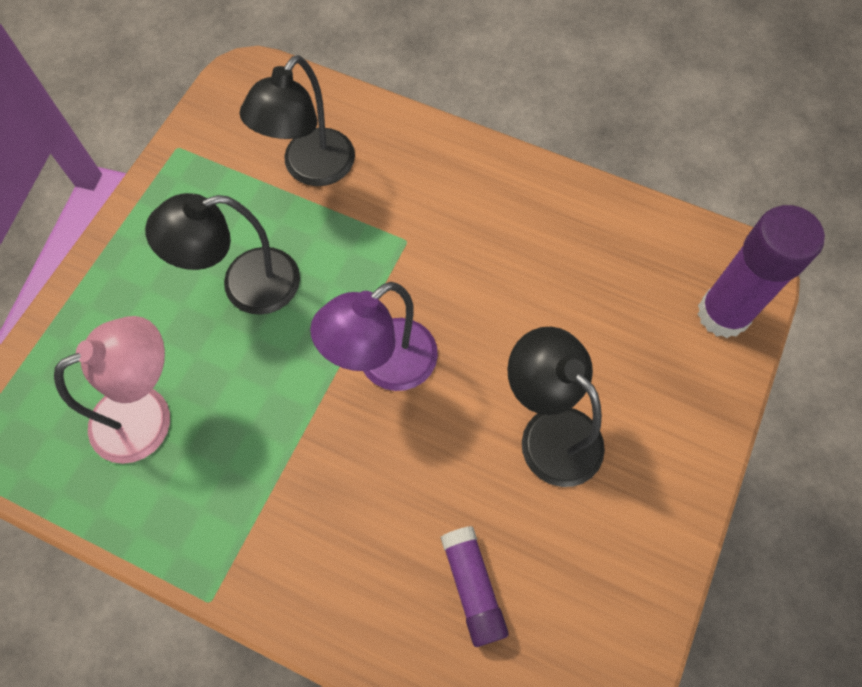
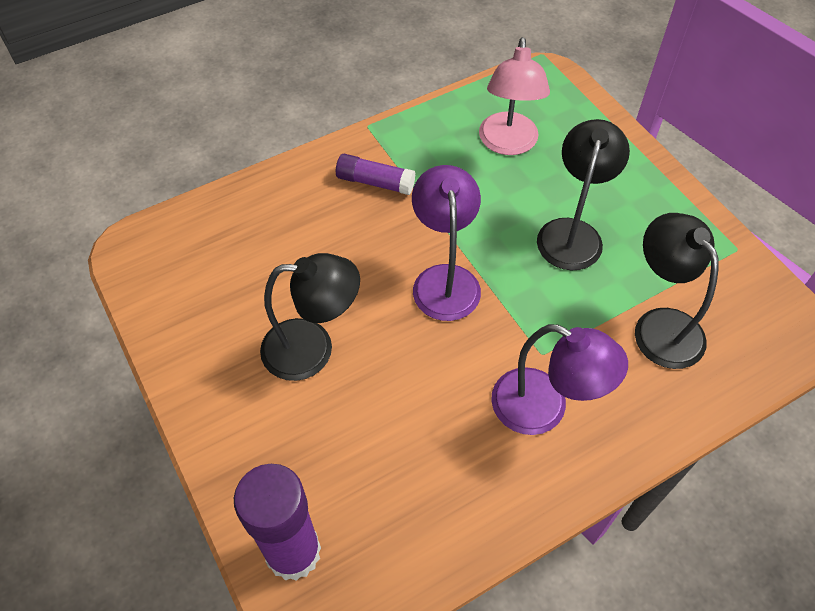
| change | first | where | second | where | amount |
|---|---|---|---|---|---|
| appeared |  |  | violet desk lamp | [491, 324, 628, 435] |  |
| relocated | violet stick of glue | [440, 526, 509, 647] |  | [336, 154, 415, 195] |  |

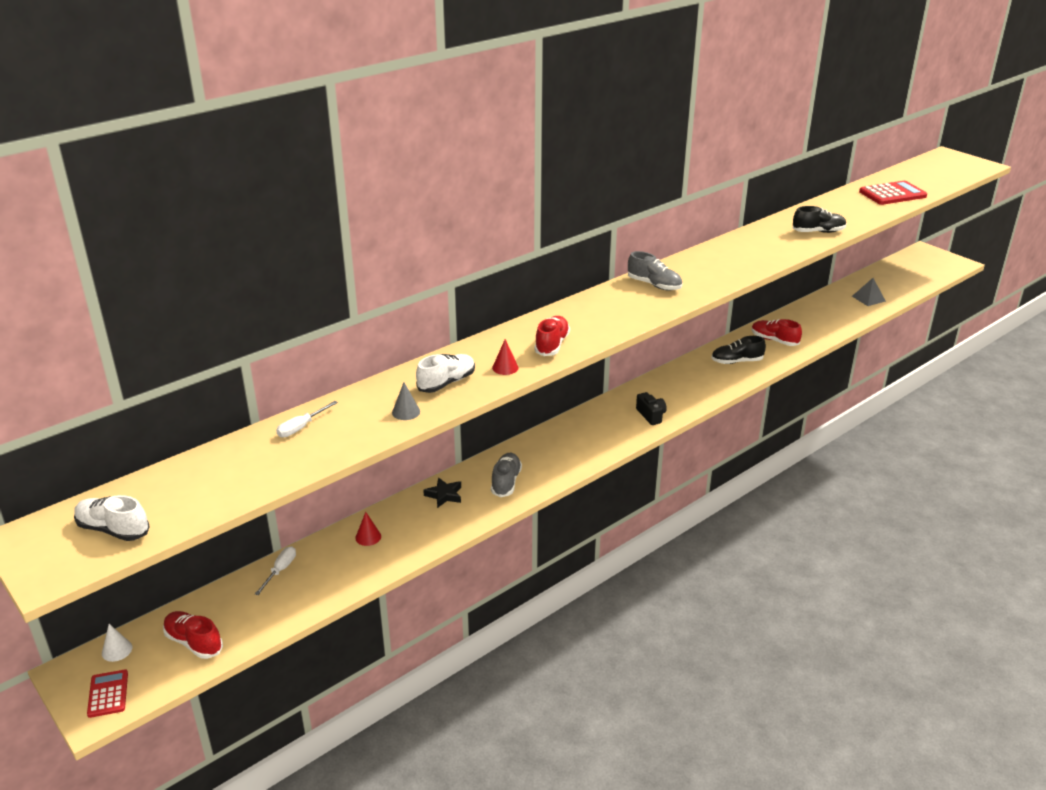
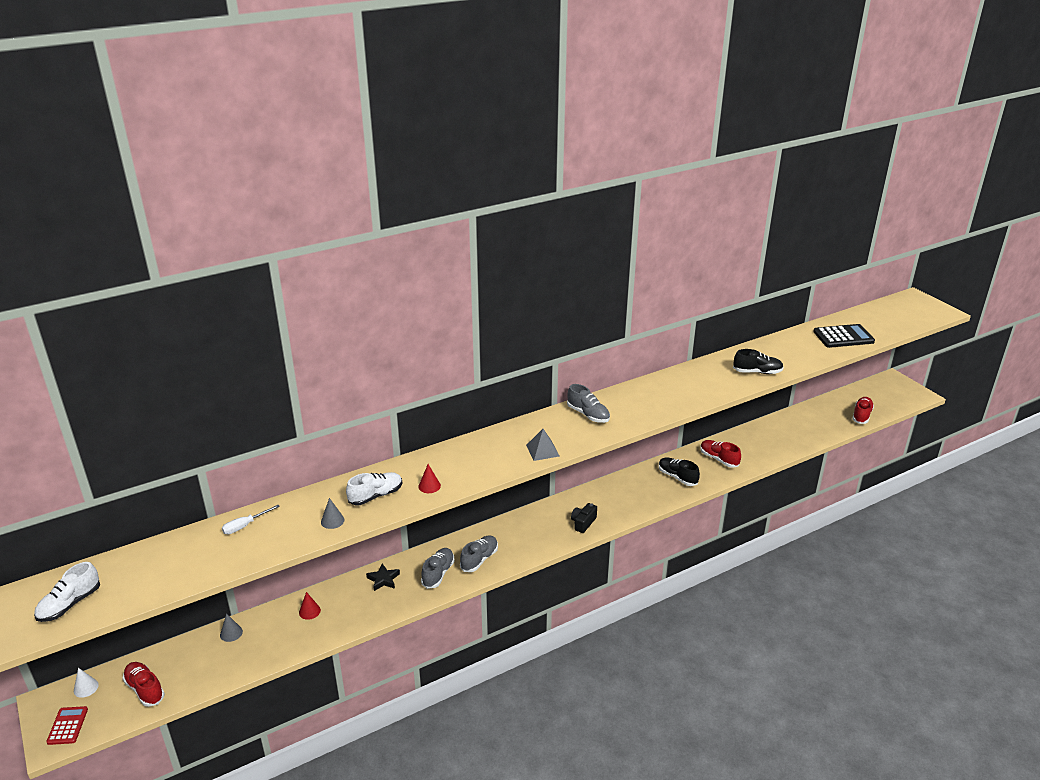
| change | first | where | second | where | amount |
|---|---|---|---|---|---|
| appeared |  |  | ash-grey lace-up shoe | [460, 535, 498, 572] |  |
| relocated | crimson lace-up shoe | [534, 316, 570, 356] |  | [852, 397, 874, 424] |  |
| relocated | ash-grey pyramid shape | [852, 278, 886, 306] |  | [526, 429, 559, 461] |  |
| exchanged | pure white screwdriver | [255, 546, 296, 595] | ash-grey cone shape | [220, 613, 243, 642] |  |
| colour | crimson pocket calculator | [859, 181, 927, 205] | black pocket calculator | [813, 324, 875, 348] |  |
| spun | pure white lace-up shoe | [74, 495, 150, 541] |  | [34, 562, 100, 622] | 90 degrees counterclockwise |
| spun | black compact camera | [636, 392, 667, 425] |  | [571, 503, 597, 533] | 135 degrees counterclockwise |
| spun | black lace-up shoe | [711, 336, 766, 364] |  | [659, 457, 700, 486] | 45 degrees clockwise |

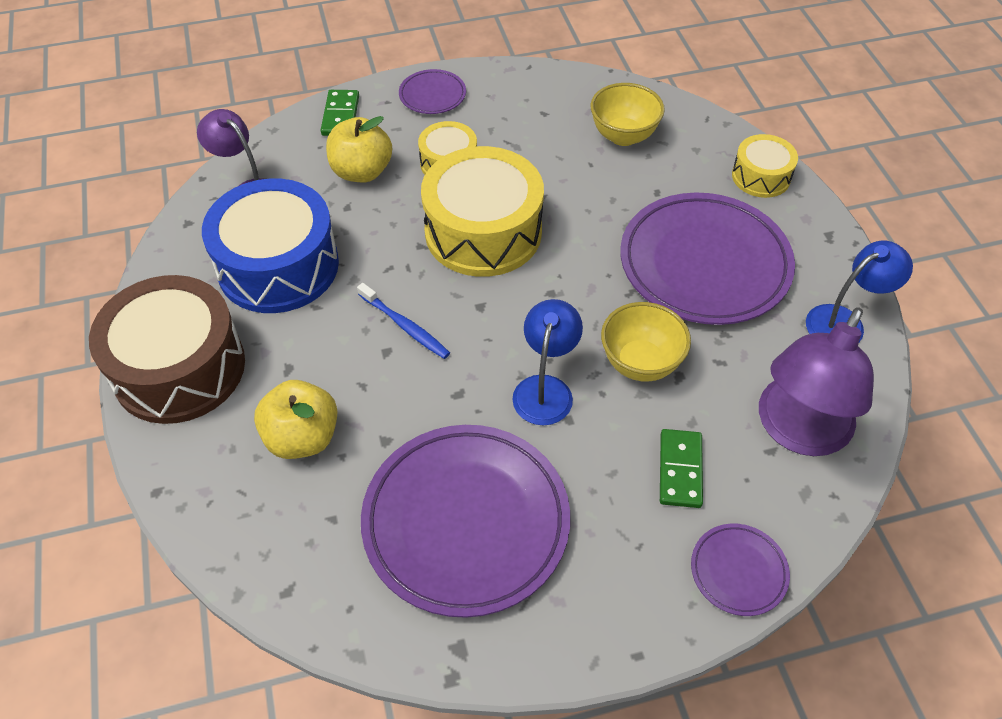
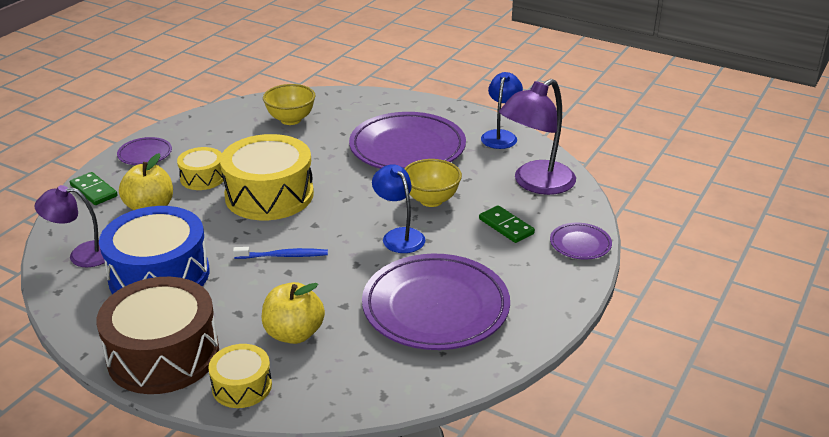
| change | first | where | second | where | amount |
|---|---|---|---|---|---|
| relocated | bright yellow drum | [732, 134, 798, 198] |  | [208, 344, 272, 408] |  |
| spun | violet desk lamp | [759, 307, 874, 456] |  | [499, 79, 576, 195] | 60 degrees clockwise |

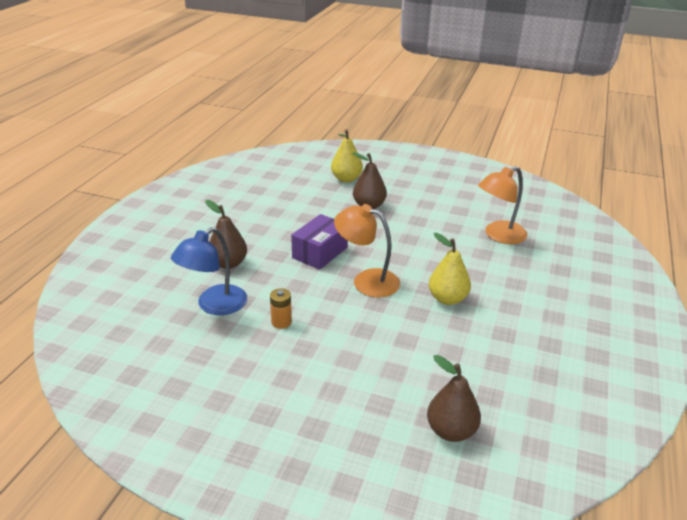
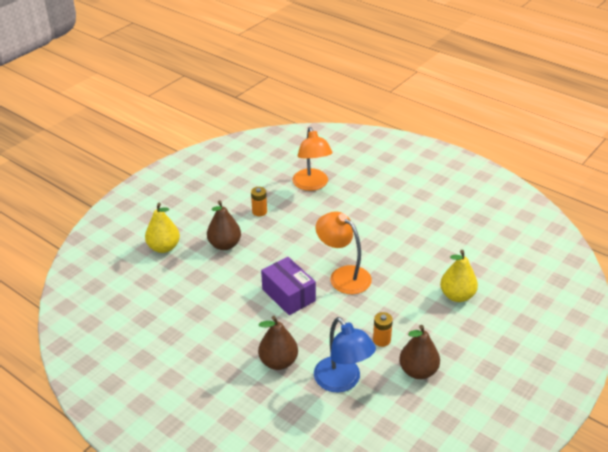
| change | first | where | second | where | amount |
|---|---|---|---|---|---|
| appeared |  |  | orange-coloured power cell | [251, 187, 267, 216] |  |
| relocated | russet pear fruit | [427, 355, 481, 442] |  | [399, 325, 440, 379] |  |
| relocated | bright yellow pear fruit | [429, 233, 471, 305] |  | [440, 250, 478, 302] |  |
| spun | orange-coloured desk lamp | [334, 204, 400, 297] |  | [316, 212, 372, 294] | 90 degrees clockwise |

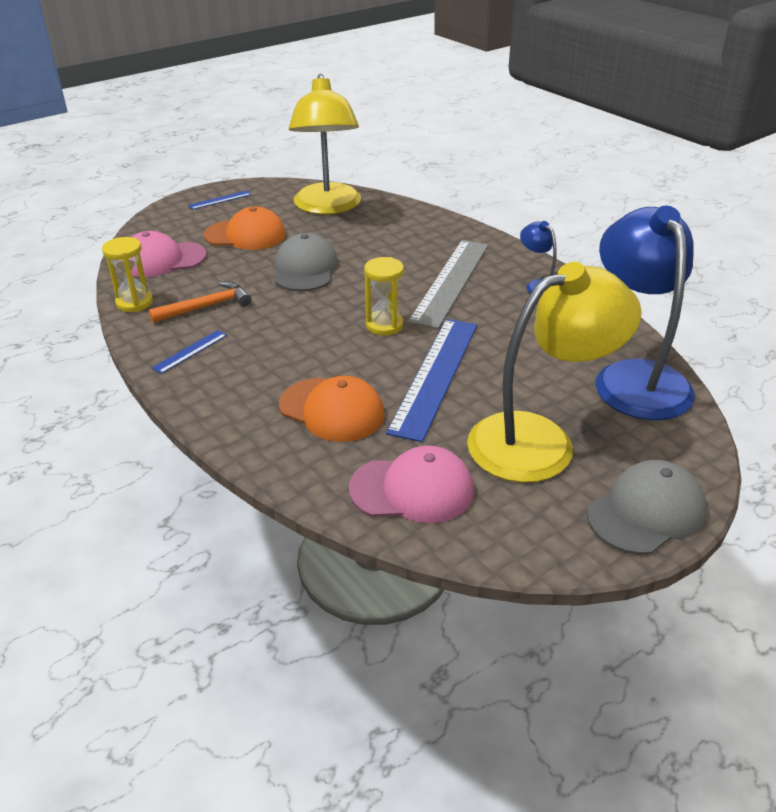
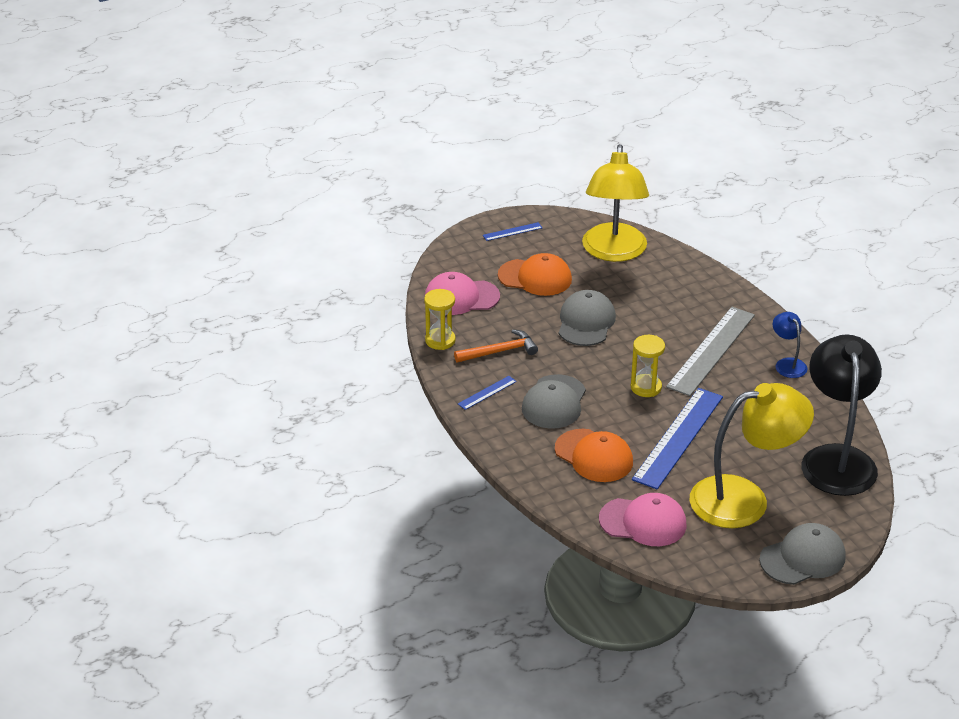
| change | first | where | second | where | amount |
|---|---|---|---|---|---|
| appeared |  |  | ash-grey baseball cap | [522, 374, 586, 429] |  |
| colour | cobalt desk lamp | [596, 206, 695, 420] | black desk lamp | [801, 334, 882, 496] |  |

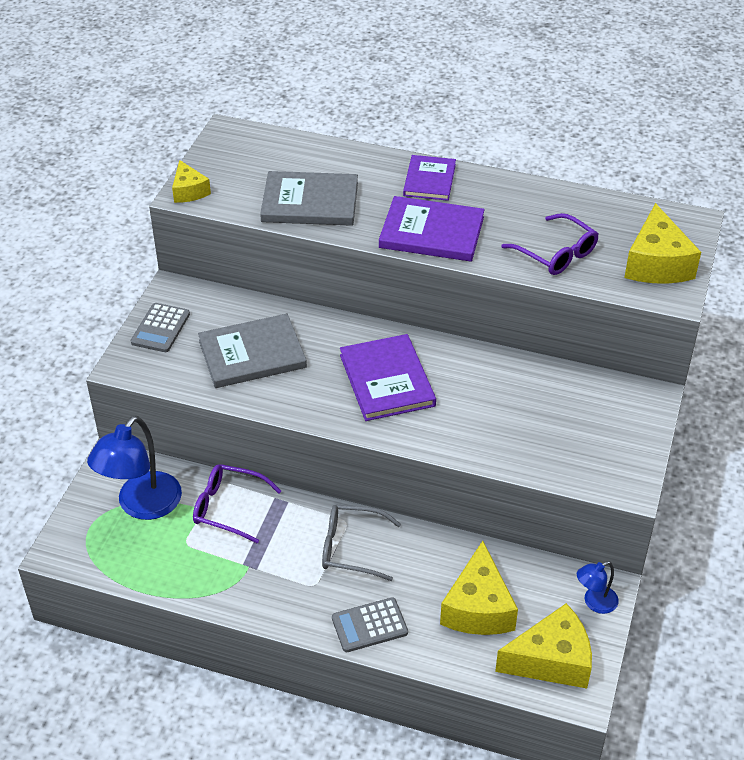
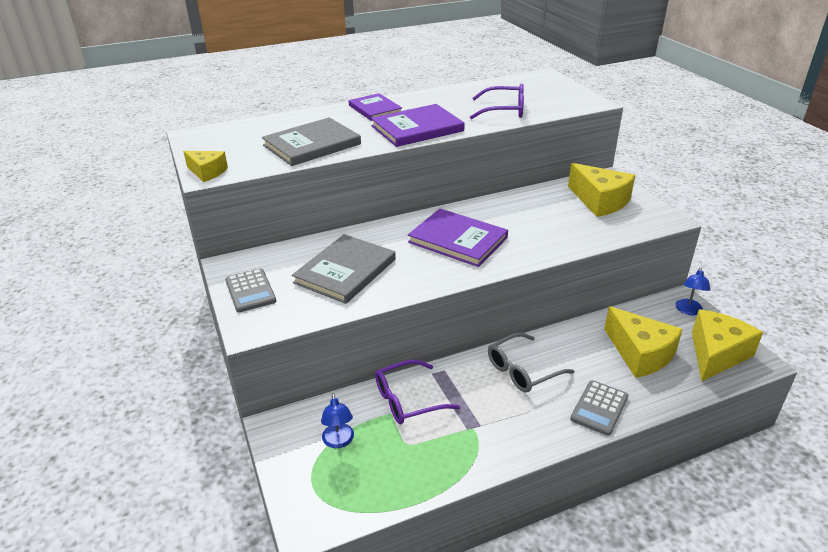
| change | first | where | second | where | amount |
|---|---|---|---|---|---|
| relocated | bright yellow piece of cheese | [624, 203, 701, 284] |  | [568, 163, 635, 217] |  |
| size | cobalt desk lamp | [87, 416, 182, 520] |  | [321, 393, 354, 448] | x0.51 |

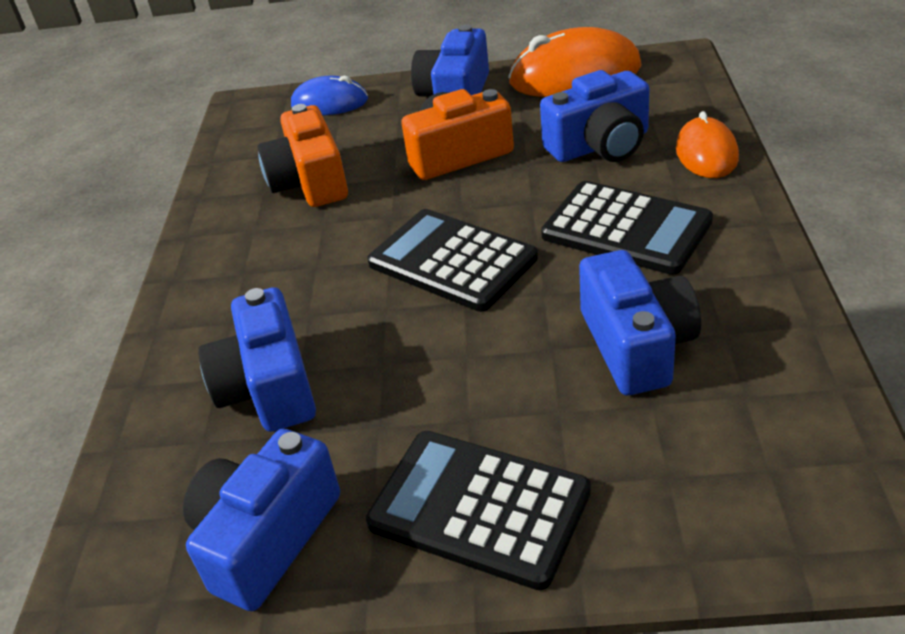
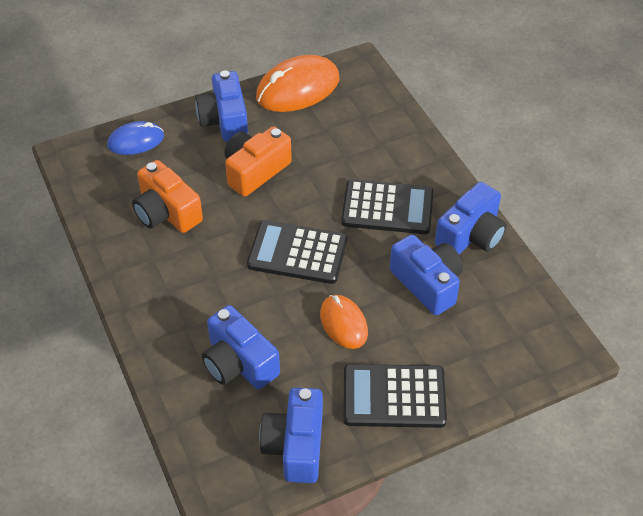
| change | first | where | second | where | amount |
|---|---|---|---|---|---|
| relocated | cobalt compact camera | [540, 70, 650, 162] |  | [435, 182, 507, 254] |  |
| relocated | orange-coloured PC mouse | [676, 111, 739, 178] |  | [320, 295, 368, 349] |  |

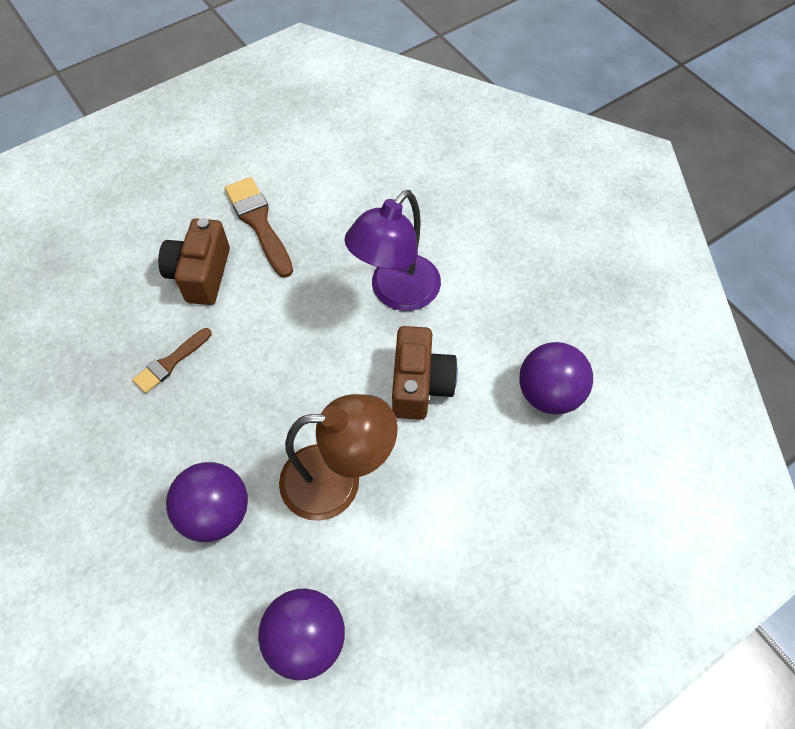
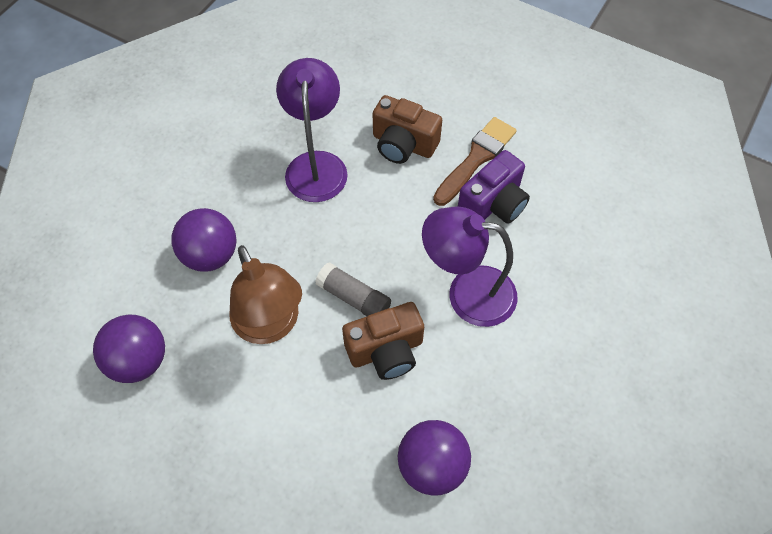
| change | first | where | second | where | amount |
|---|---|---|---|---|---|
| appeared |  |  | ash-grey stick of glue | [315, 262, 391, 316] |  |
| appeared |  |  | violet compact camera | [458, 150, 530, 224] |  |
| exchanged | russet paint brush | [132, 328, 212, 393] | violet desk lamp | [276, 58, 348, 202] |  |
| spun | russet compact camera | [158, 218, 230, 305] |  | [373, 95, 442, 164] | 135 degrees counterclockwise |

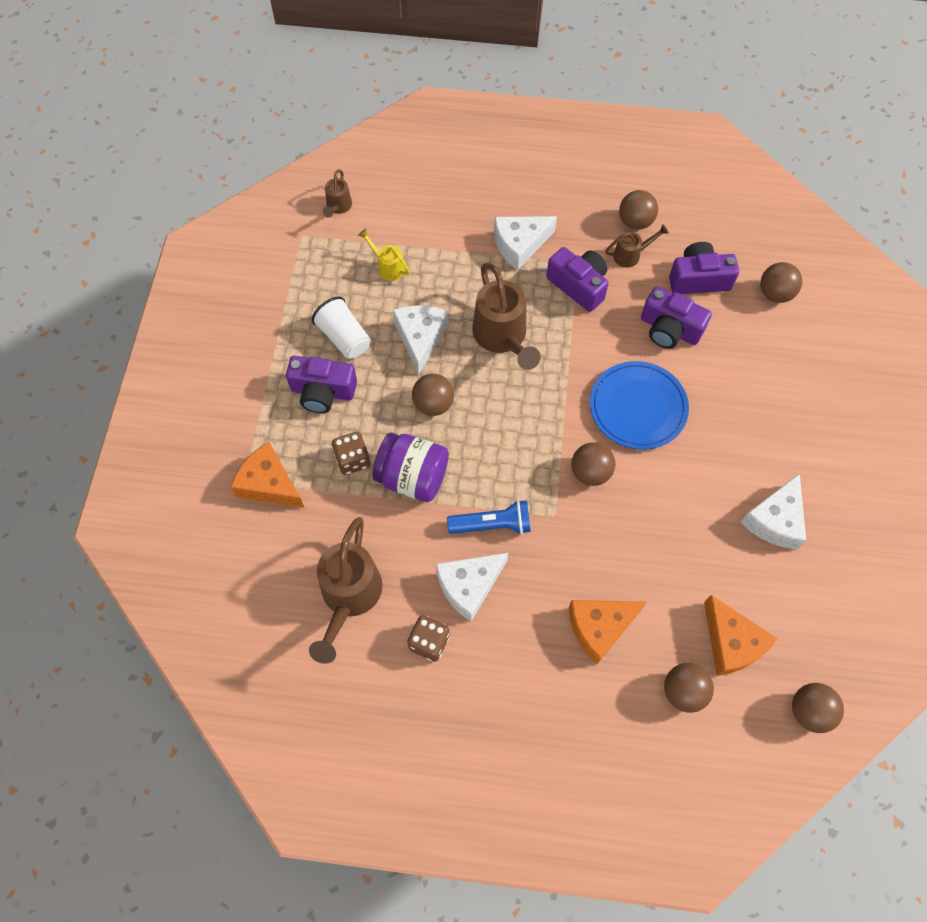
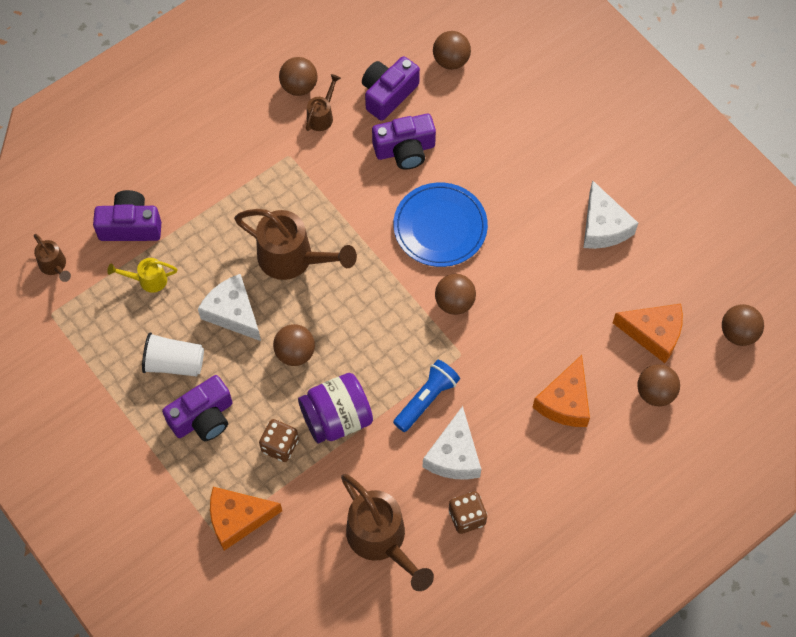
| change | first | where | second | where | amount |
|---|---|---|---|---|---|
| missing | pure white piece of cheese | [494, 216, 557, 271] |  |  |  |
| relocated | violet compact camera | [546, 247, 609, 312] |  | [93, 190, 161, 241] |  |

